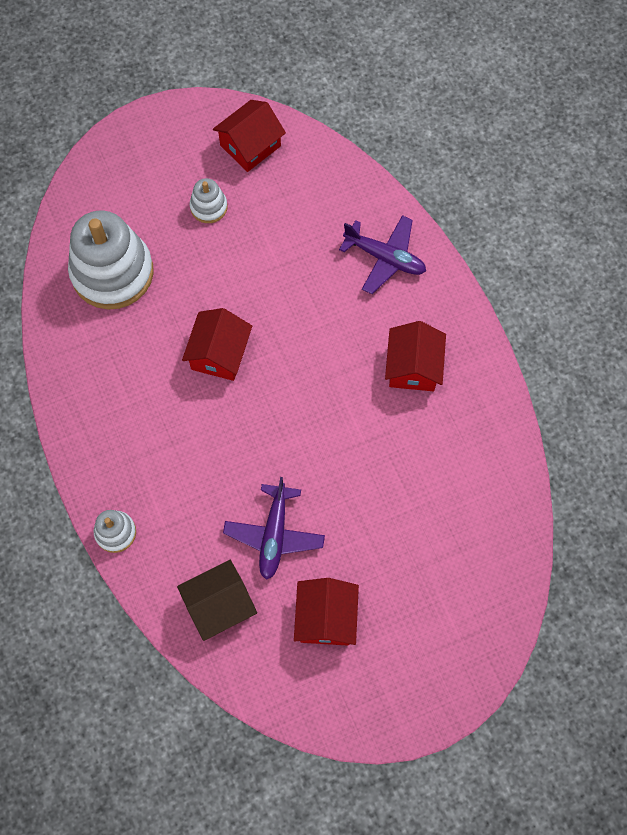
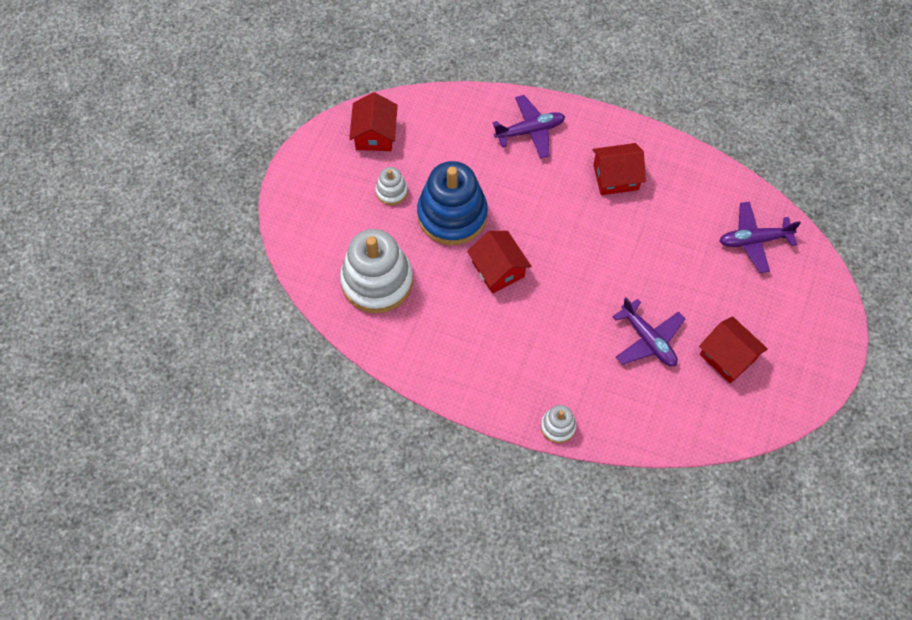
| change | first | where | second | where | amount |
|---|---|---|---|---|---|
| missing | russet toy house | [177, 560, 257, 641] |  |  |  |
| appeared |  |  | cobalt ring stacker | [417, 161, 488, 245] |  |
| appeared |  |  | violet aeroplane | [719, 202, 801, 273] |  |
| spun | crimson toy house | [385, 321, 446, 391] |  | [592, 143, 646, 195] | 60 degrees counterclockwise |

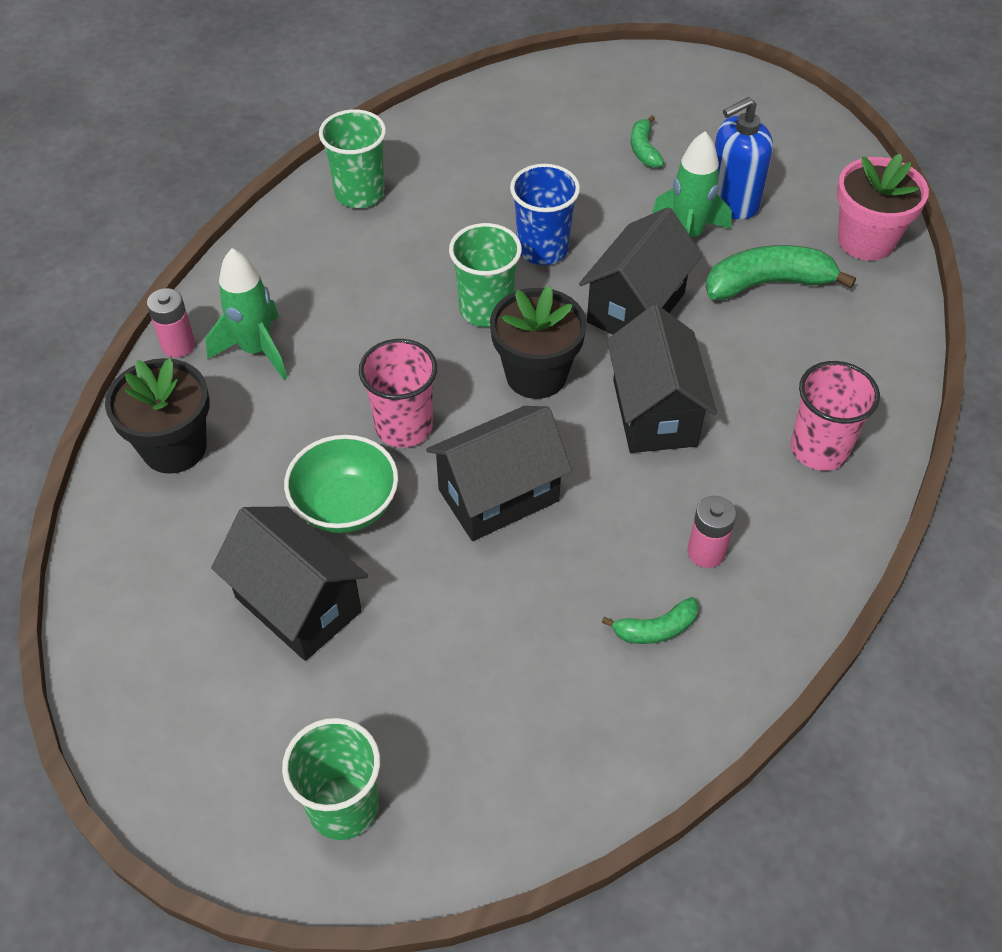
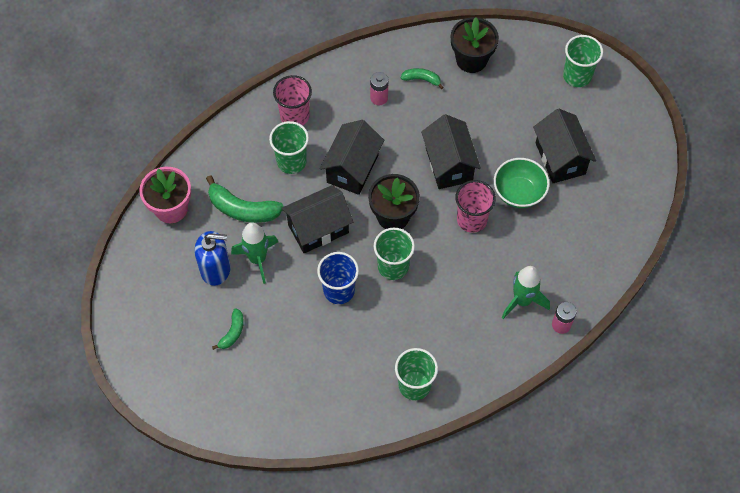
| change | first | where | second | where | amount |
|---|---|---|---|---|---|
| appeared |  |  | leaf-green beaker | [269, 121, 309, 174] |  |
| relocated | black potted plant | [105, 358, 210, 474] |  | [451, 17, 499, 73] |  |
| spun | black toy house | [426, 406, 572, 541] |  | [421, 114, 481, 189] | 75 degrees clockwise |

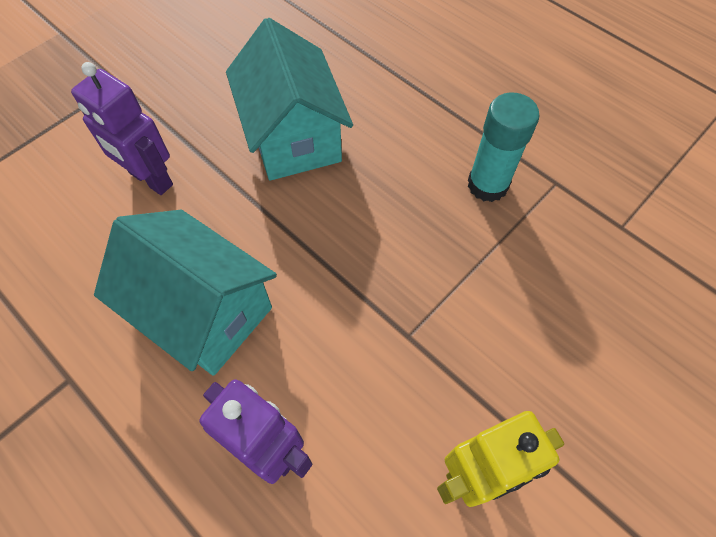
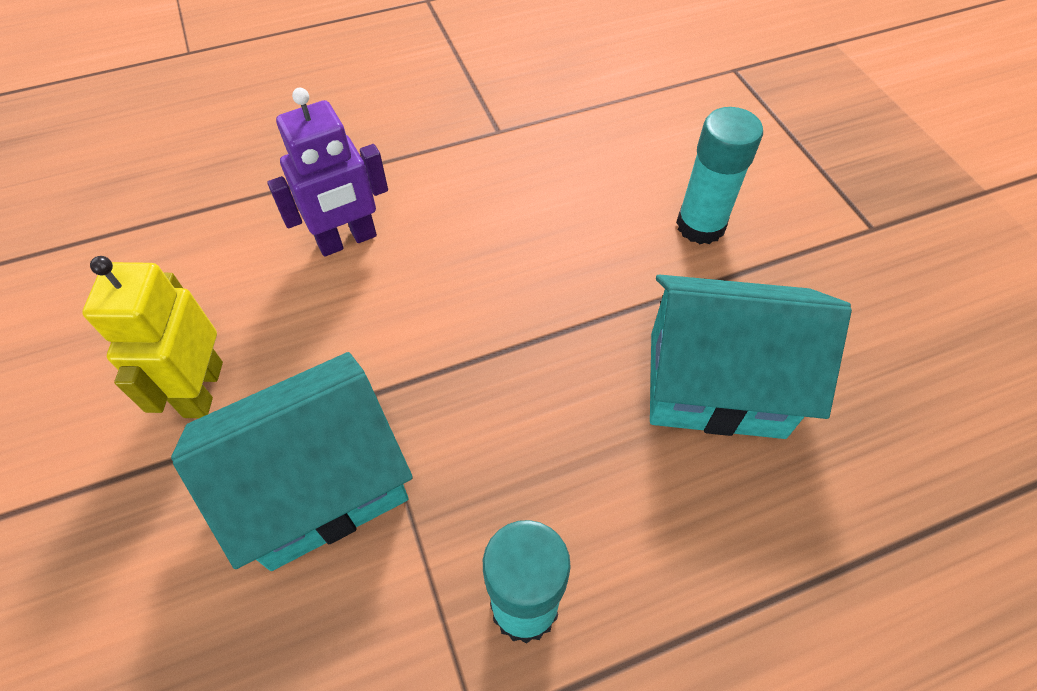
| change | first | where | second | where | amount |
|---|---|---|---|---|---|
| relocated | turquoise toy house | [94, 210, 277, 376] |  | [171, 352, 413, 571] |  |
| exchanged | violet robot | [71, 62, 173, 195] | turquoise stick of glue | [676, 107, 763, 244] |  |

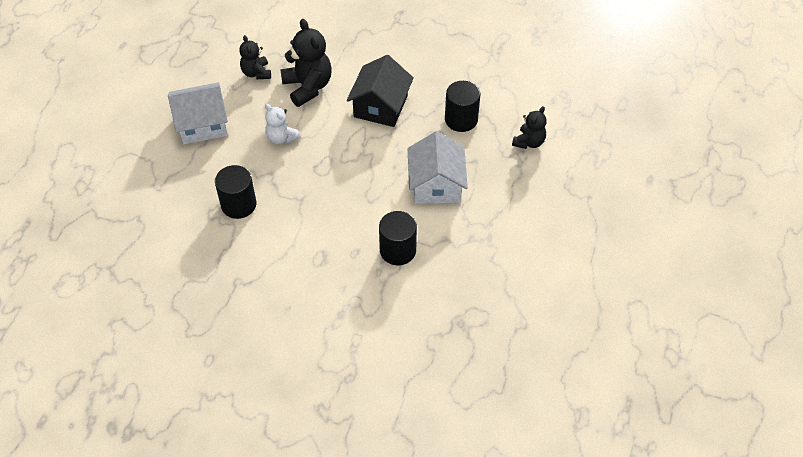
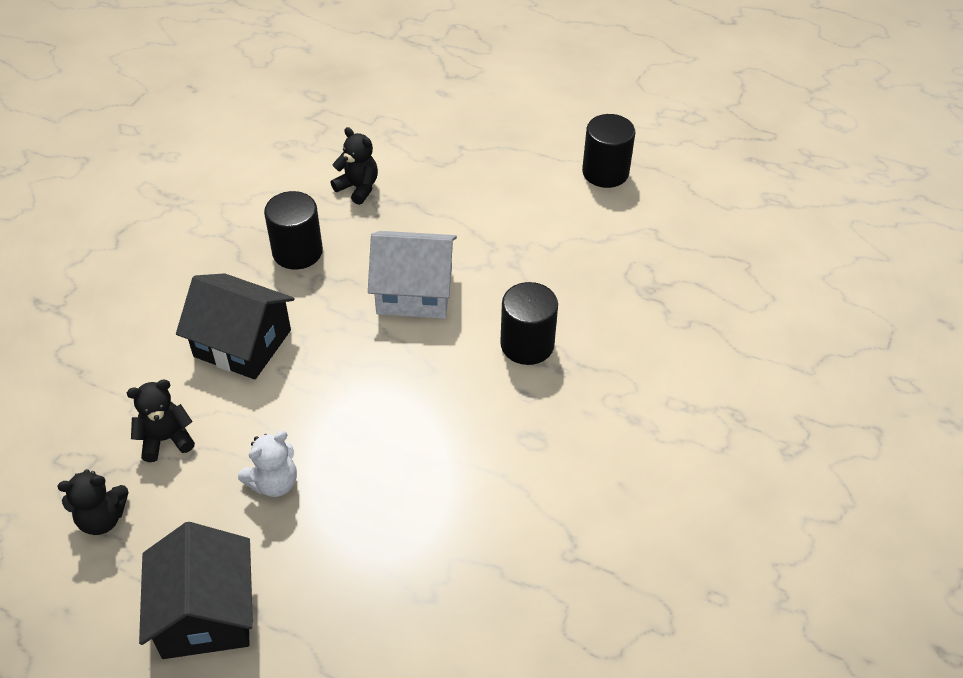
| change | first | where | second | where | amount |
|---|---|---|---|---|---|
| relocated | black cylinder shape | [215, 165, 256, 219] |  | [582, 114, 635, 188] |  |
| colour | pure white toy house | [168, 82, 228, 144] | black toy house | [139, 522, 253, 659] |  |
| size | black teddy | [280, 19, 332, 107] |  | [127, 380, 195, 462] | x0.60 |

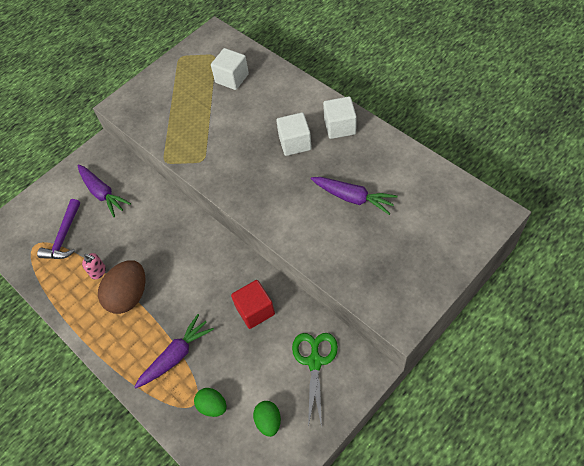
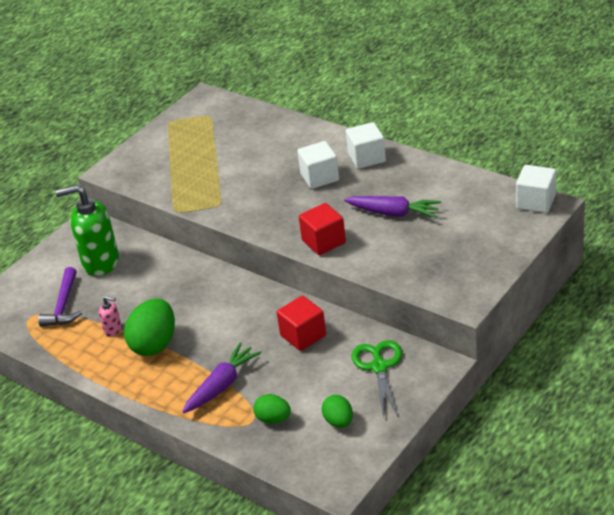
| change | first | where | second | where | amount |
|---|---|---|---|---|---|
| appeared |  |  | crimson cube | [299, 203, 346, 255] |  |
| relocated | pure white cube | [211, 48, 249, 90] |  | [516, 165, 556, 213] |  |
| exchanged | violet root vegetable | [77, 164, 131, 217] | leaf-green soap dispenser | [55, 185, 119, 276] |  |
| colour | russet toy egg | [98, 260, 145, 314] | leaf-green toy egg | [124, 299, 175, 356] |  |

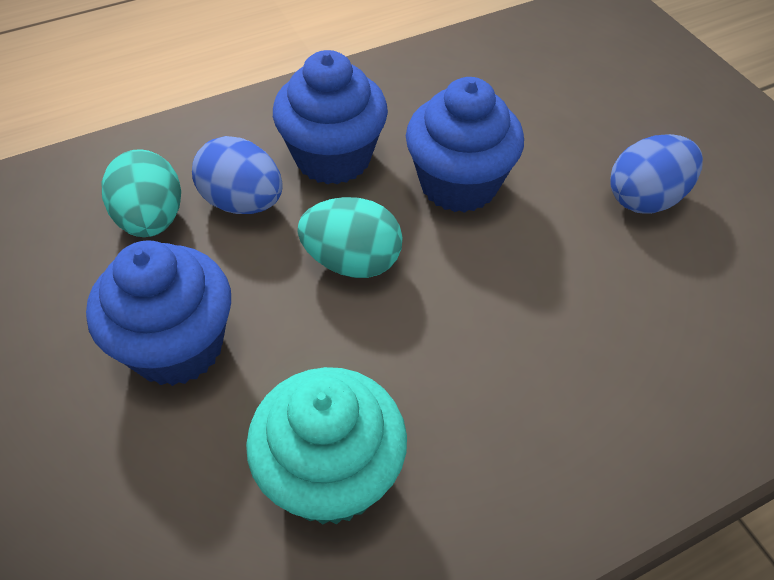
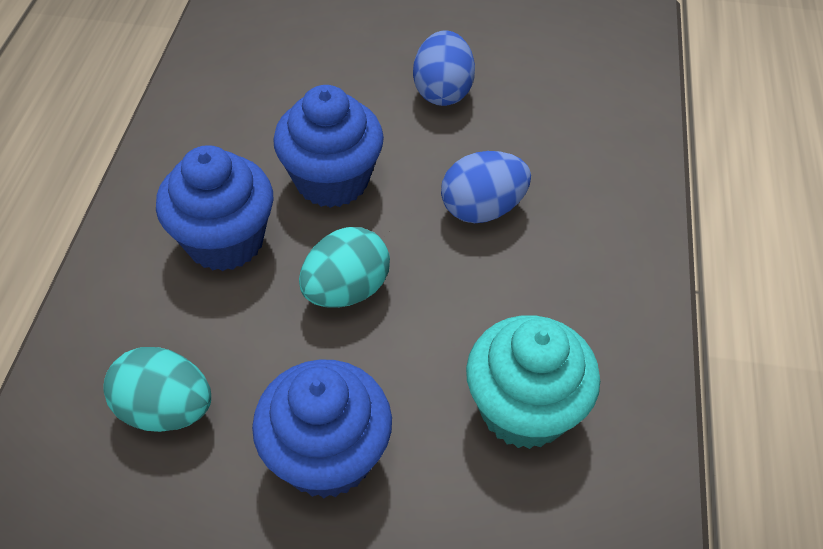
| change | first | where | second | where | amount |
|---|---|---|---|---|---|
| relocated | cobalt toy egg | [192, 136, 283, 214] |  | [441, 151, 531, 223] |  |

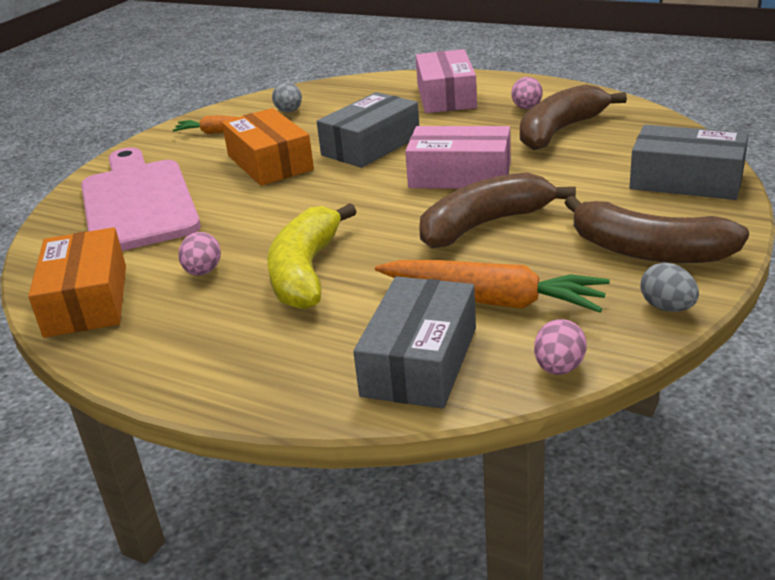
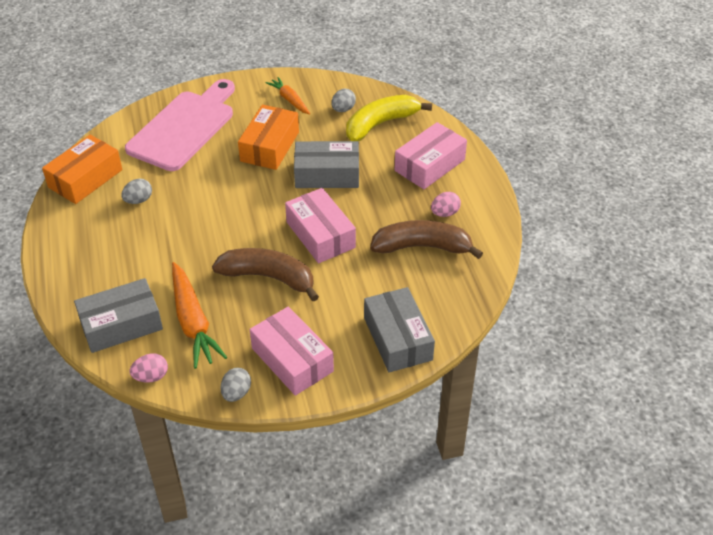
| change | first | where | second | where | amount |
|---|---|---|---|---|---|
| relocated | bright yellow toy banana | [267, 204, 357, 310] |  | [346, 95, 432, 141] |  |
| exchanged | russet toy banana | [565, 196, 749, 263] | rosy parcel | [250, 307, 334, 396] |  |
| colour | rosy toy egg | [178, 232, 221, 276] | ash-grey toy egg | [121, 178, 152, 204] |  |

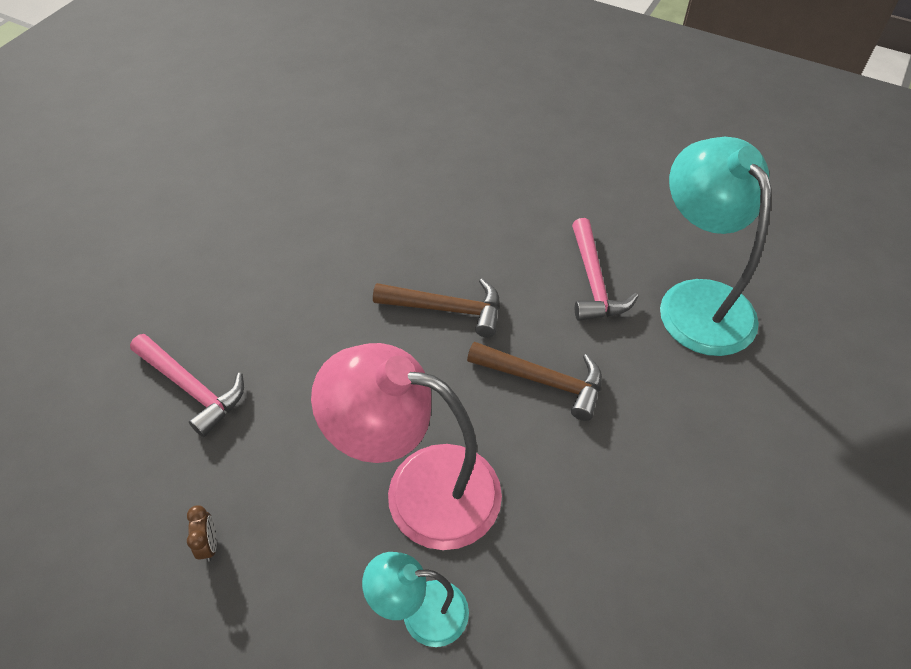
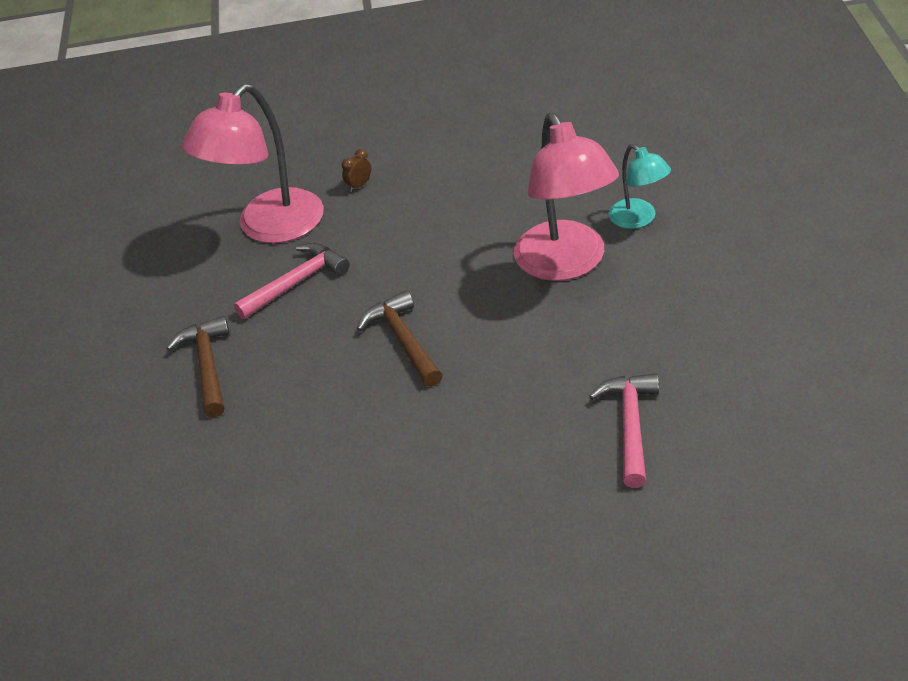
| change | first | where | second | where | amount |
|---|---|---|---|---|---|
| relocated | russet clock | [187, 505, 217, 562] |  | [341, 149, 371, 192] |  |
| relocated | russet hammer | [467, 342, 602, 421] |  | [166, 316, 230, 417] |  |
| colour | turquoise desk lamp | [660, 137, 771, 356] | rosy desk lamp | [181, 84, 324, 243] |  |

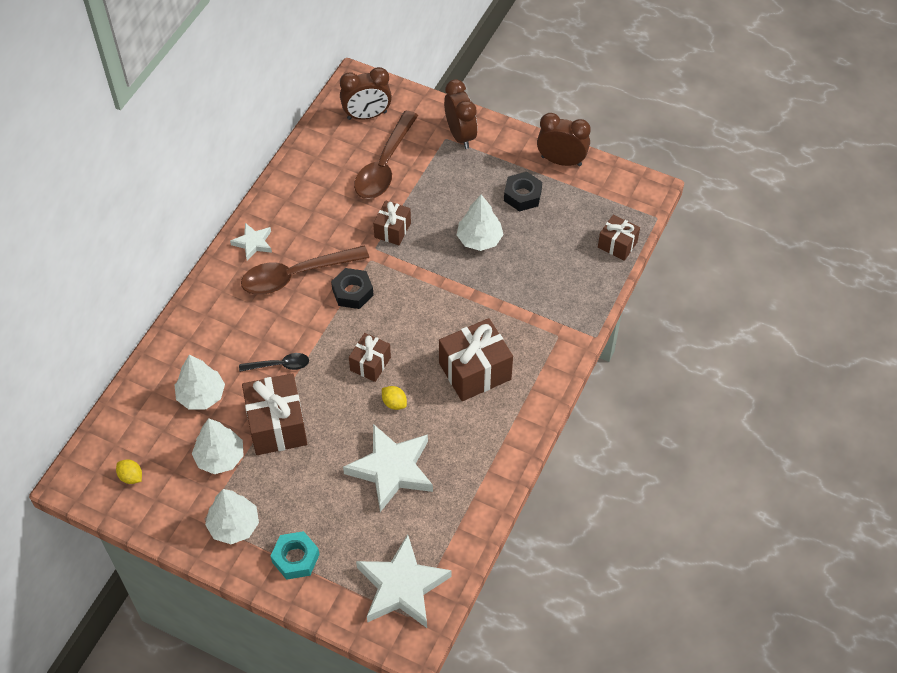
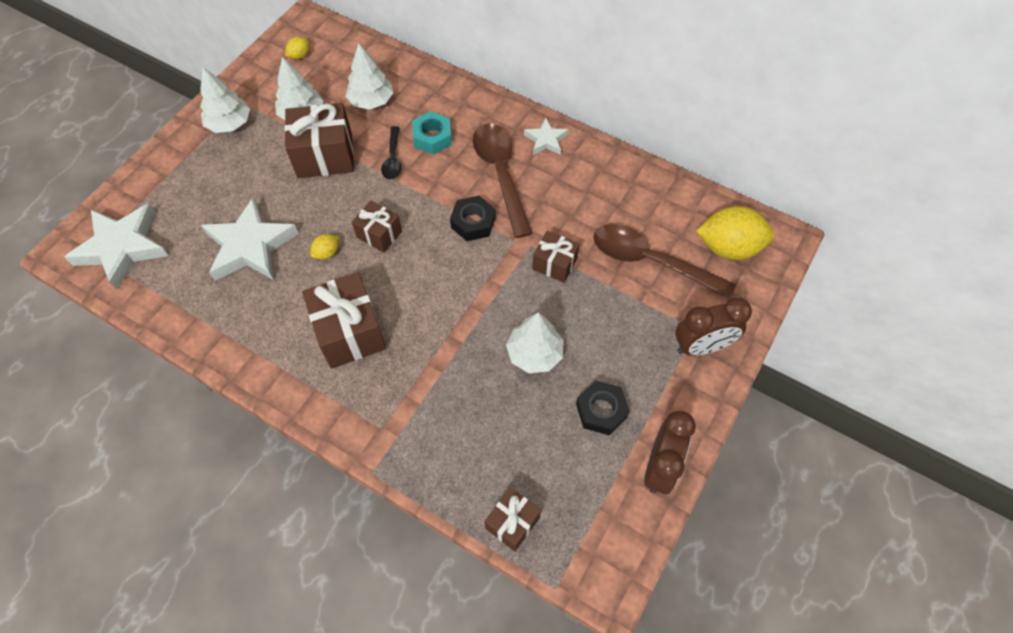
| change | first | where | second | where | amount |
|---|---|---|---|---|---|
| relocated | turquoise nut | [271, 531, 320, 580] |  | [412, 111, 452, 154] |  |
| exchanged | russet clock | [340, 67, 392, 120] | bright yellow lemon | [696, 206, 774, 260] |  |

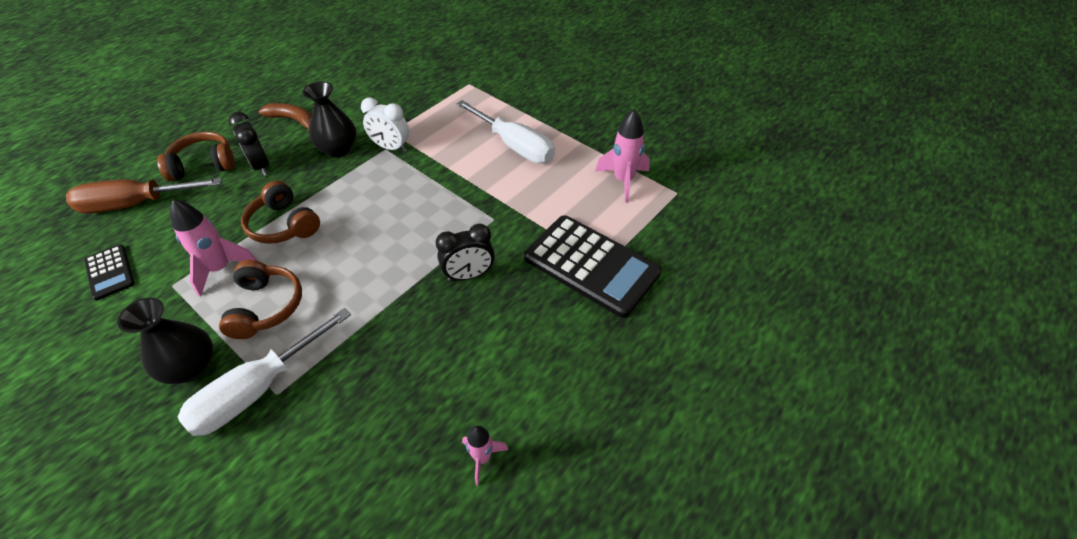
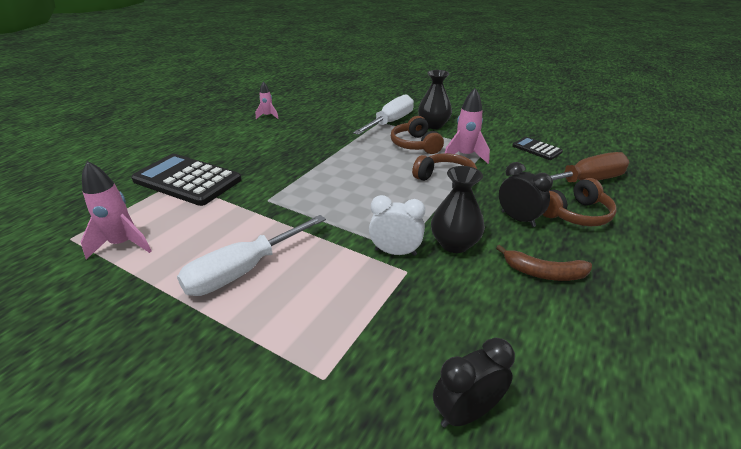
| change | first | where | second | where | amount |
|---|---|---|---|---|---|
| relocated | black clock | [436, 224, 495, 281] |  | [433, 337, 515, 428] |  |
| spun | pure white screwdriver | [456, 100, 555, 163] |  | [177, 215, 326, 296] | 75 degrees counterclockwise |

